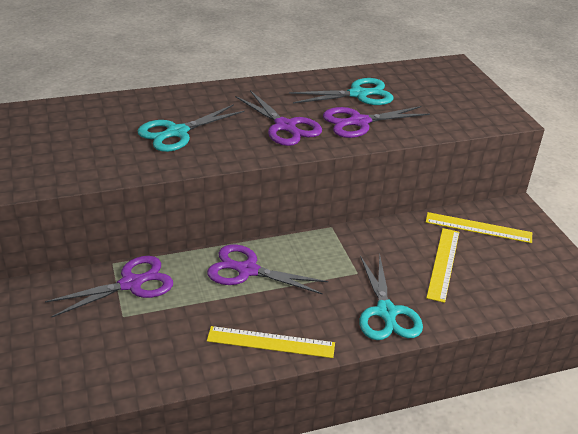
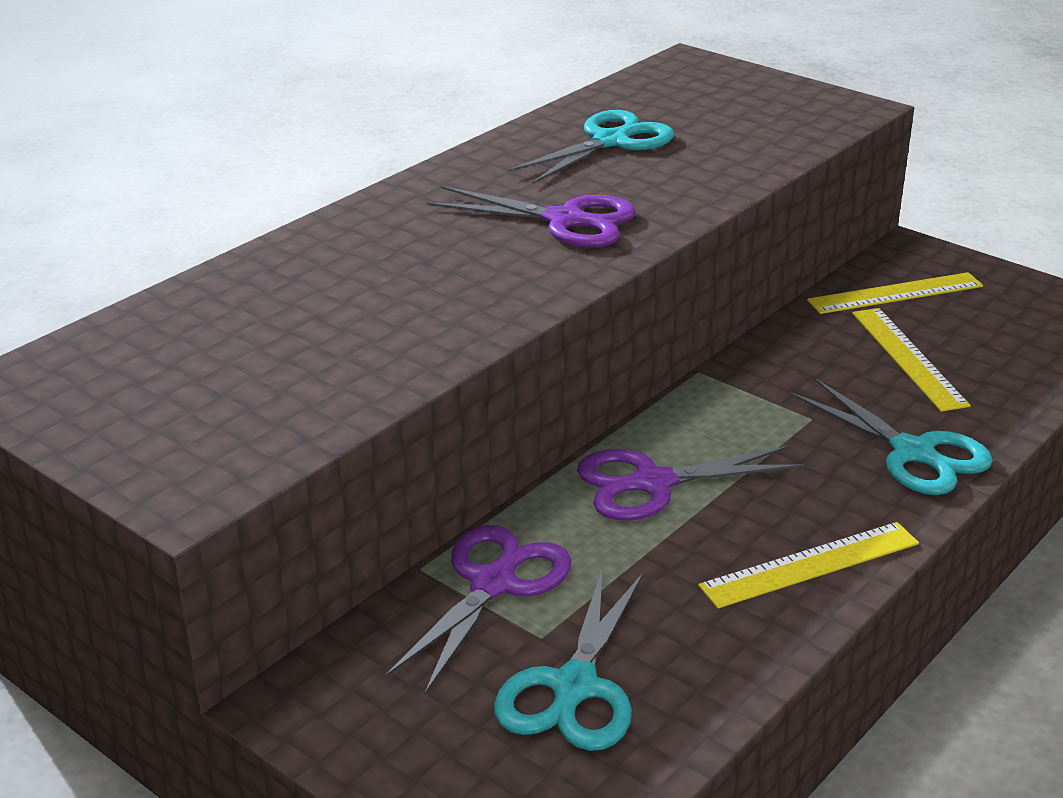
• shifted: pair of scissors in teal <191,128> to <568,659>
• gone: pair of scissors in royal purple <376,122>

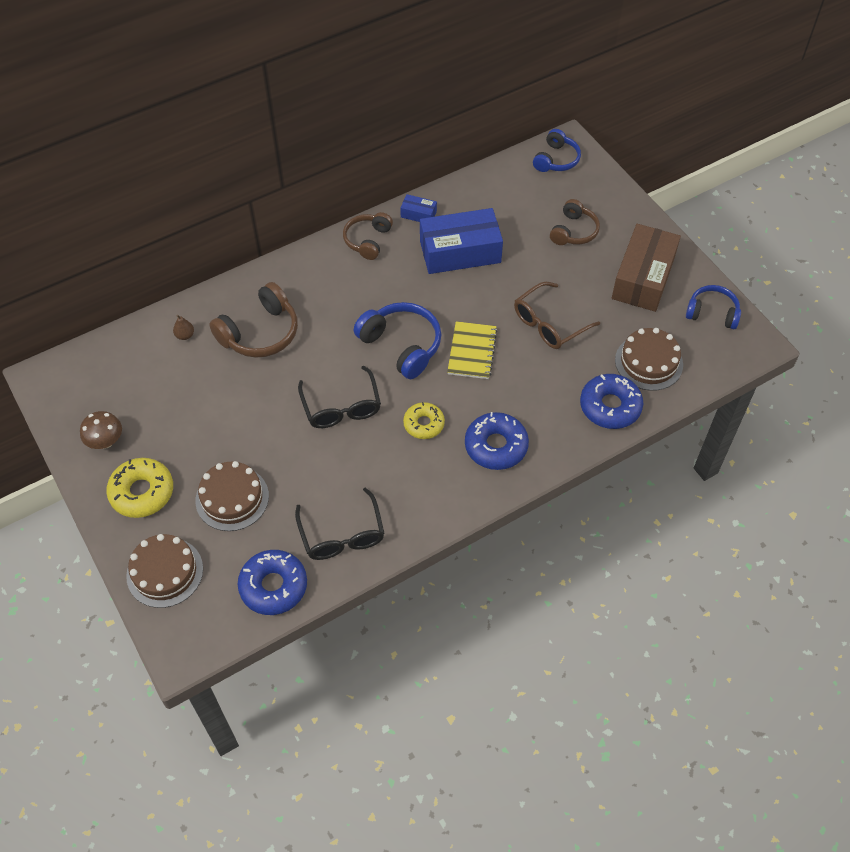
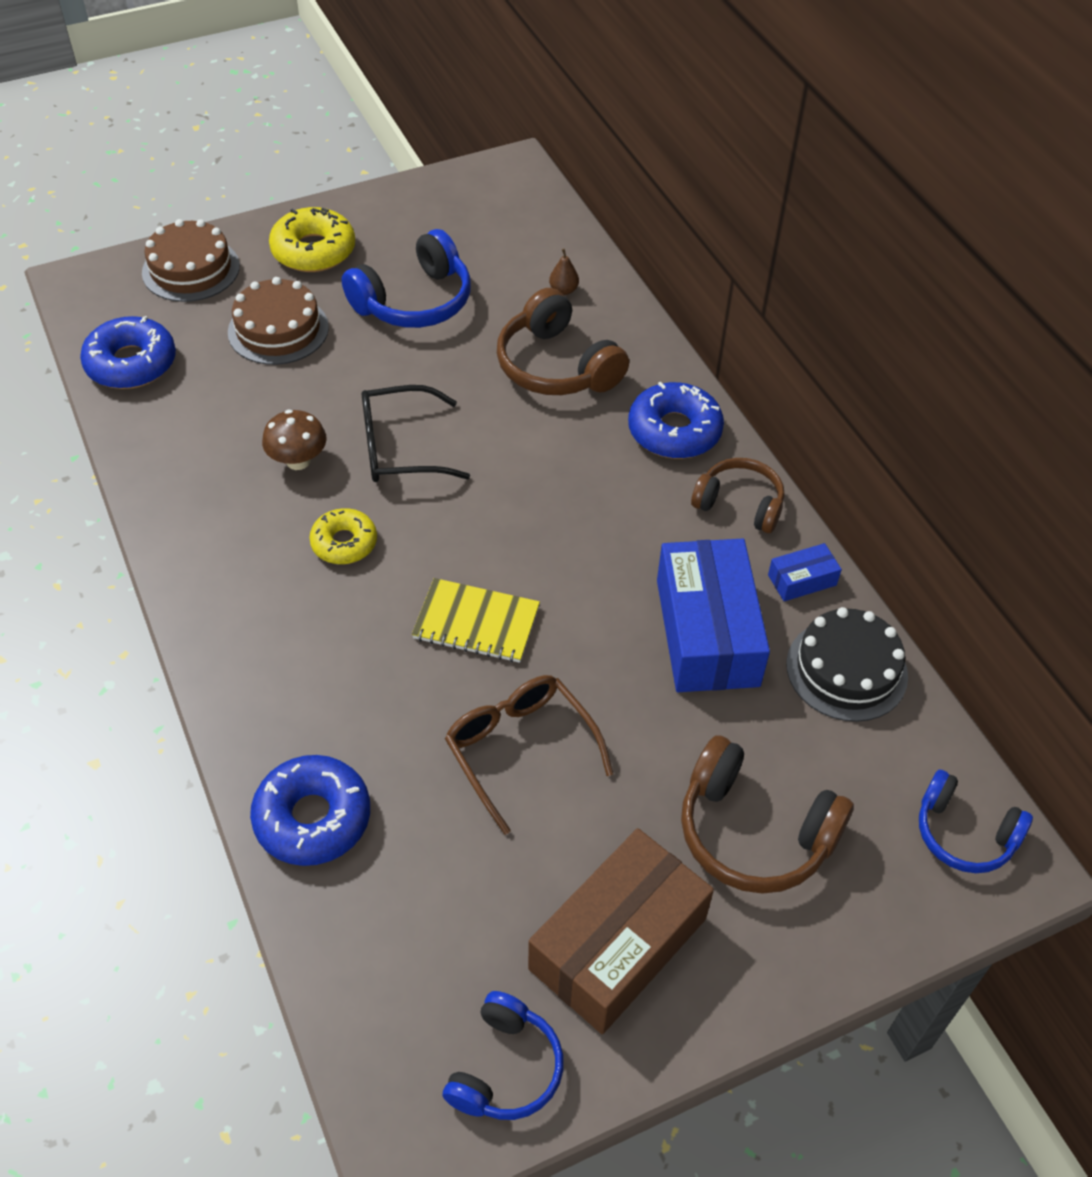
• shifted: fungus in russet <101,430> to <294,440>
• shifted: over-ear headphones in royal blue <397,340> to <406,278>
• rotated: box in russet <646,268> = <621,931> 75 degrees counterclockwise
• shifted: glazed donut in royal blue <497,441> to <676,420>
• scaled: over-ear headphones in russet <575,222> = <767,814> x1.52
• rotated: box in royal blue <418,208> = <805,572> 45 degrees clockwise
• new: cake in ebony <847,664>
• gone: spectacles in ebony <339,523>
• gone: cake in russet <649,359>

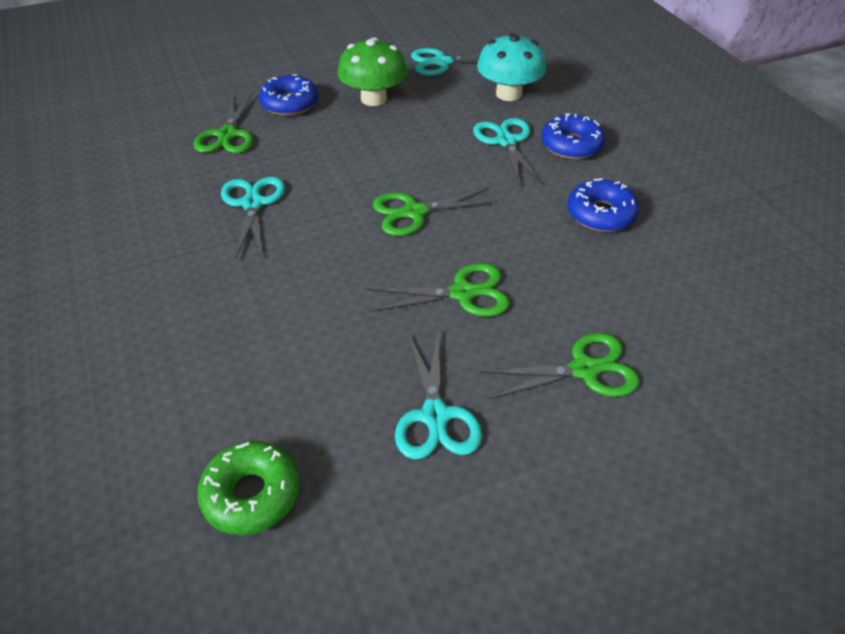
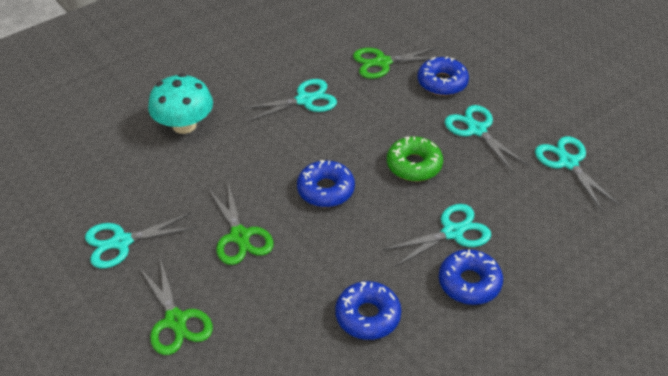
• shifted: fungus in teal <511,67> to <180,103>
• swapped: pair of scissors in green <435,212> to glazed donut in royal blue <326,183>
• shifted: glazed donut in green <248,488> to <415,159>
• swapped: fungus in green <372,72> to pair of scissors in teal <486,138>

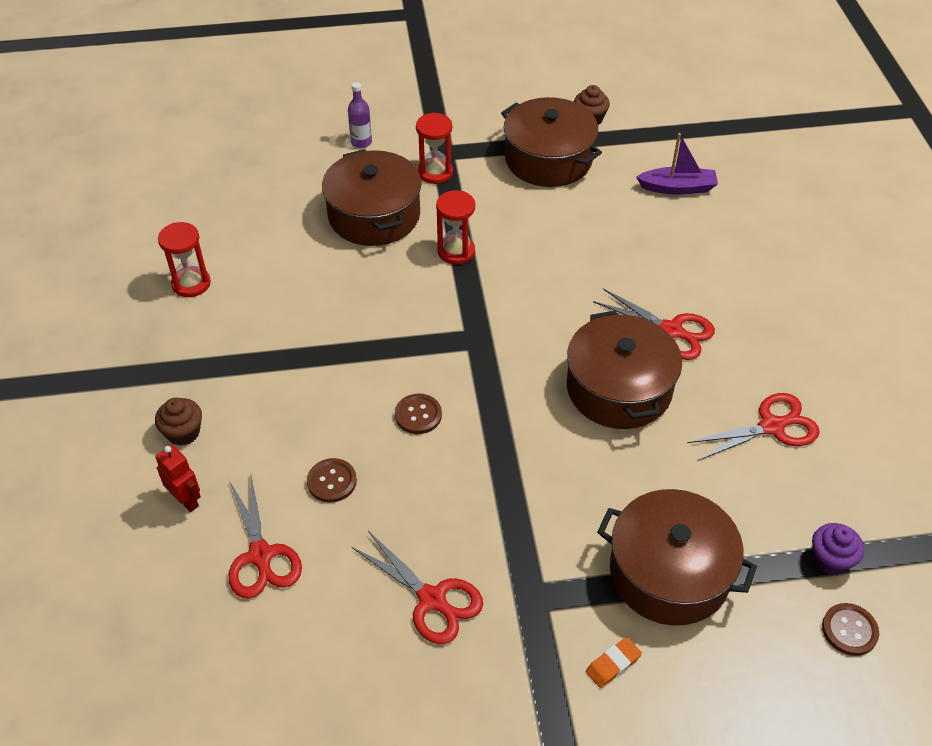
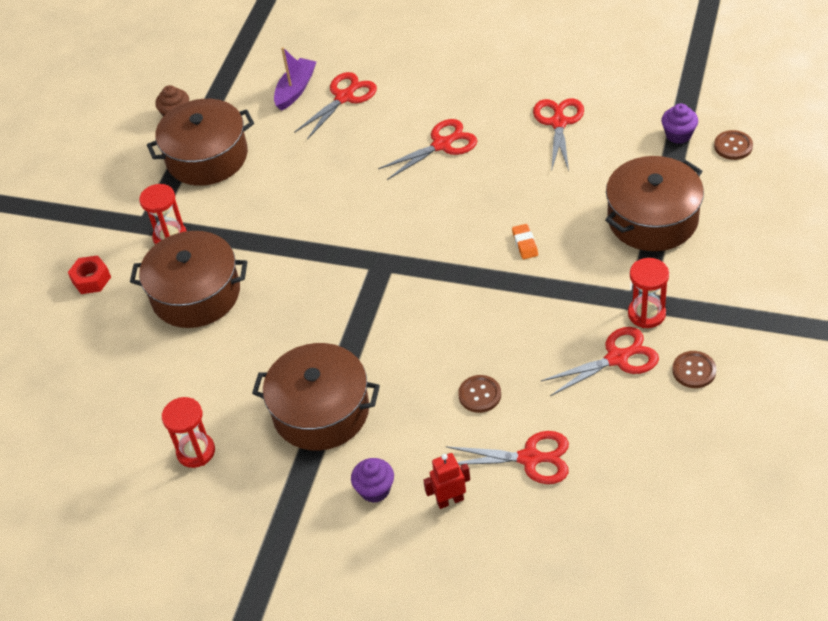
• swapped: drink bottle in royal purple <360,115> to hexagon nut in red <89,274>
• shifted: pot in russet <624,369> to <316,397>
• new: pair of scissors in red <335,105>
• repainted: fairy cake in russet <178,422> to fairy cake in royal purple <372,480>
• shifted: pencil eraser in bright orange <614,662> to <525,241>
• shifted: sand timer in red <455,227> to <648,293>
• shifted: shirt button in russet <418,413> to <694,369>

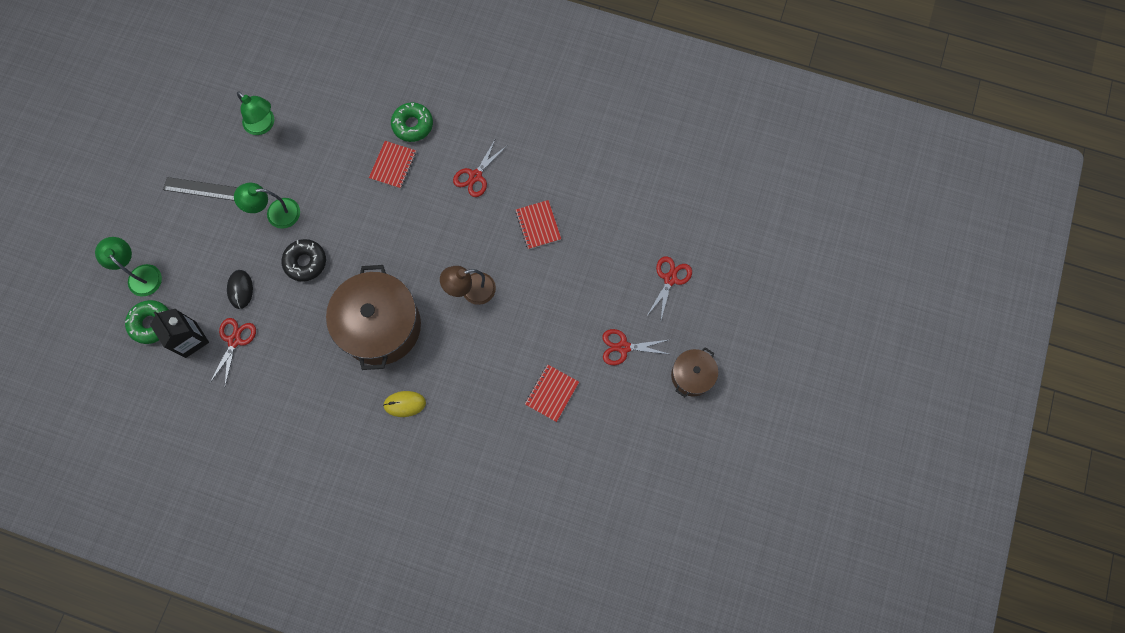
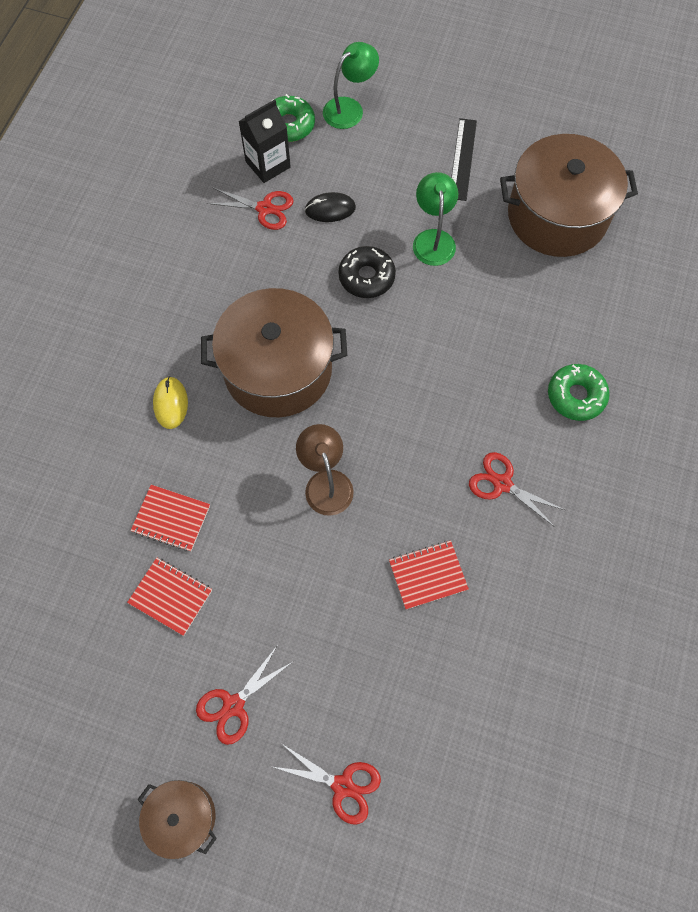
• shifted: notepad in red <392,165> to <170,518>
• rotated: pair of scissors in red <637,347> = <245,695> 135 degrees counterclockwise
• swapped: desk lamp in green <255,113> to pot in russet <569,195>

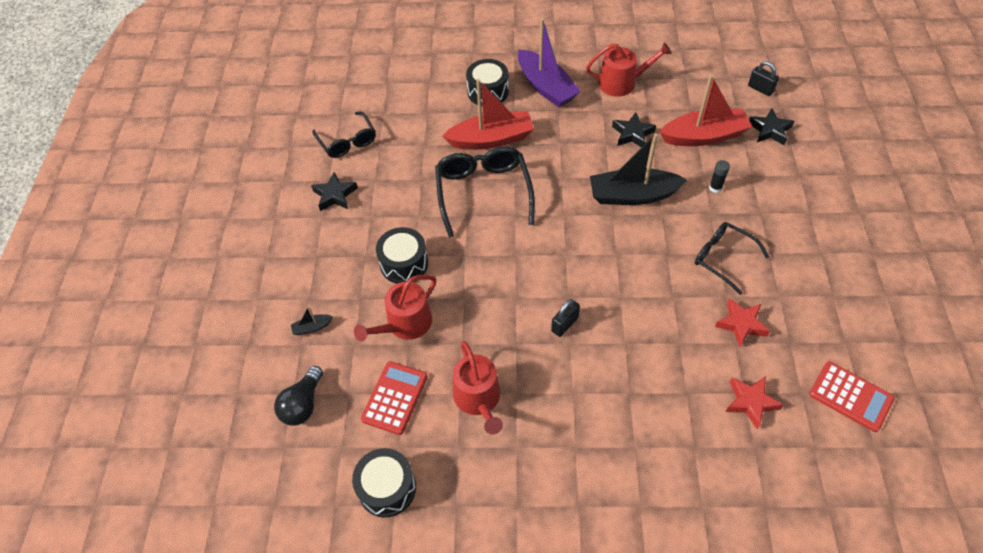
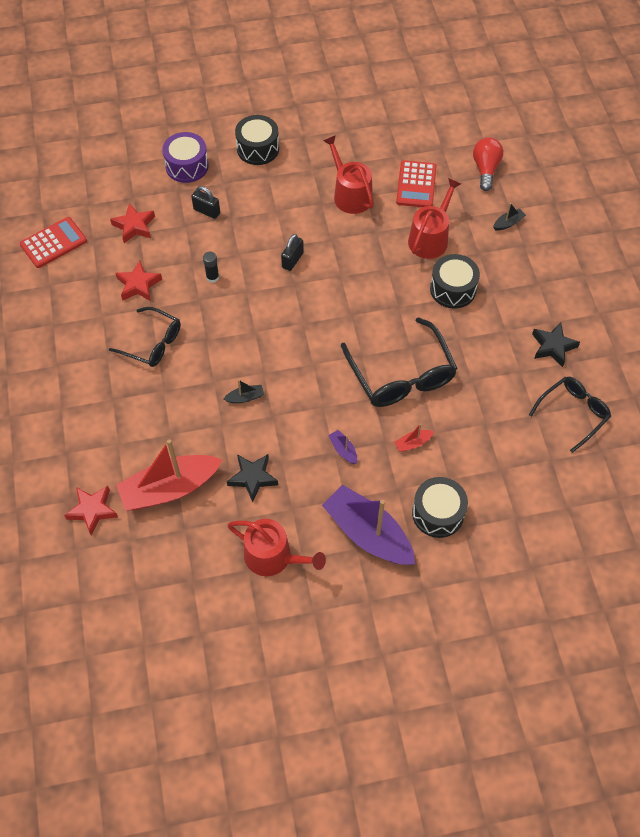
• rotated: calculator in red <852,396> = <53,242> 120 degrees clockwise
• repainted: star in ebony <771,126> to star in red <91,511>
• new: drum in royal purple <185,157>
• shifted: padlock in ebony <763,78> to <205,202>
• shifted: glue in ebony <719,176> to <211,267>
• scaled: toy boat in ebony <638,169> = <244,391> x0.40
• rotated: sprinkling can in red <628,69> = <277,547> 135 degrees counterclockwise
• shifted: drum in ebony <384,482> to <257,140>
• new: toy boat in royal purple <342,447>
• scaled: toy boat in red <488,114> = <414,438> x0.40
• repainted: lightbulb in ebony <298,396> to lightbulb in red <488,164>
• rotated: spectacles in ebony <344,134> = <570,415> 90 degrees clockwise

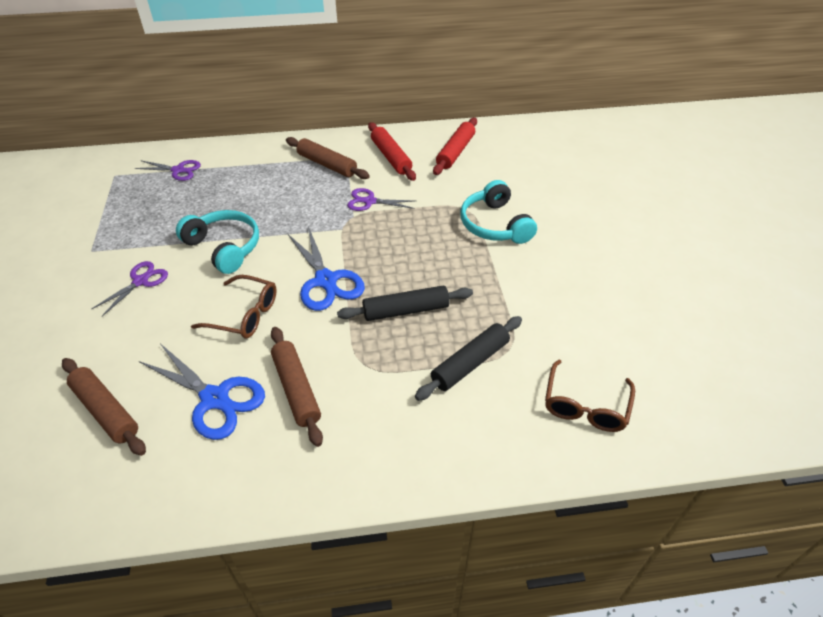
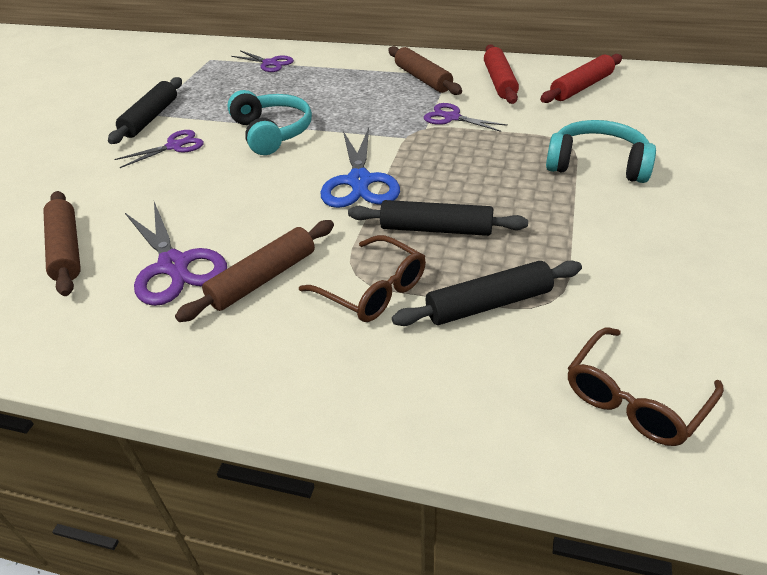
• new: pastry roller in ebony <145,110>
• repainted: pair of scissors in royal blue <202,392> to pair of scissors in royal purple <176,254>
• rotated: pastry roller in russet <297,387> = <254,271> 45 degrees clockwise
• shifted: spectacles in russet <234,307> to <362,278>
• rotated: over-ear headphones in teal <499,212> = <601,151> 105 degrees clockwise

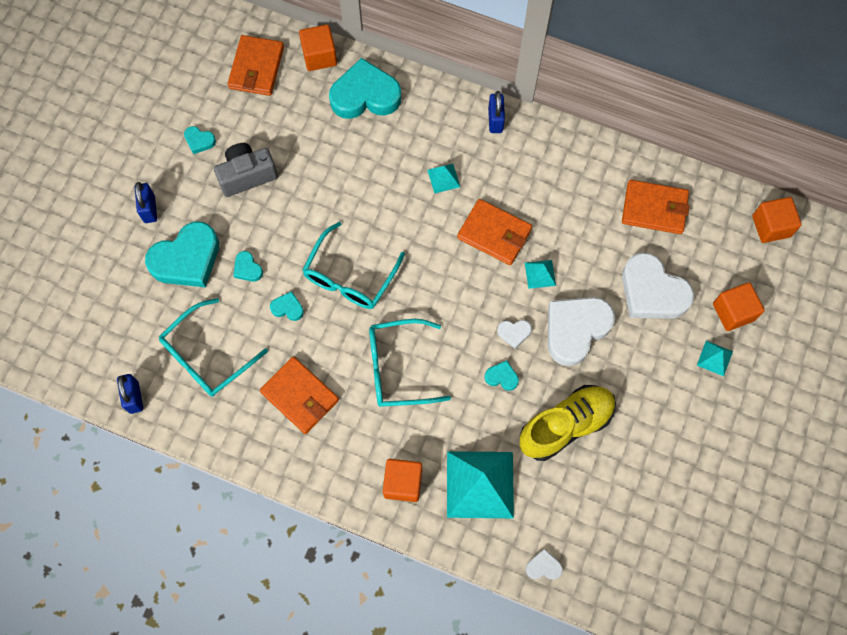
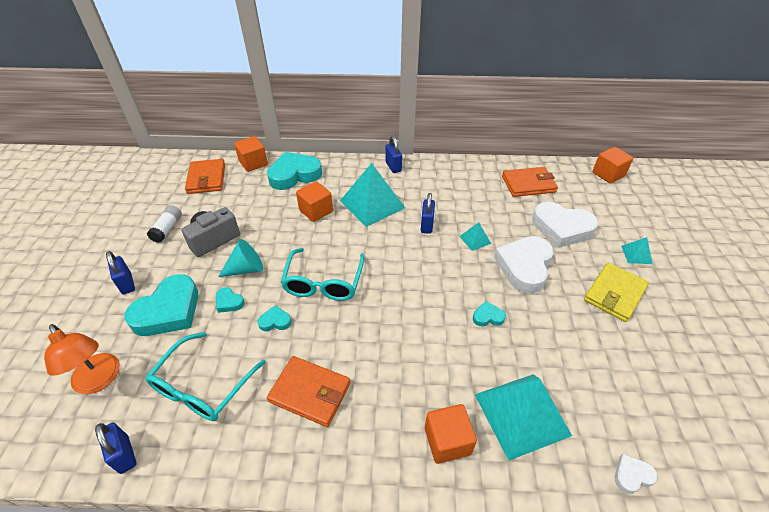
• new: desk lamp in bright orange <82,359>
• swapped: heart shape in teal <200,140> to glue in snow-white <164,224>
• new: cone in teal <240,258>
• shifted: solid cube in bright orange <738,306> to <314,201>
• scaled: solid pyramid in teal <443,179> = <372,195> x2.24
• swapped: wallet in bright orange <494,232> to padlock in royal blue <428,213>
• new: wallet in yellow <616,292>
• gone: spectacles in teal <410,363>
• gone: heart shape in snow-white <514,334>
• gone: shoe in yellow <567,423>

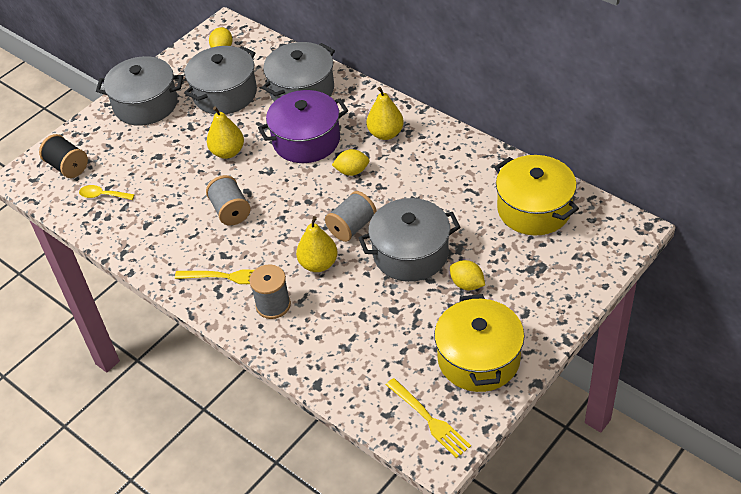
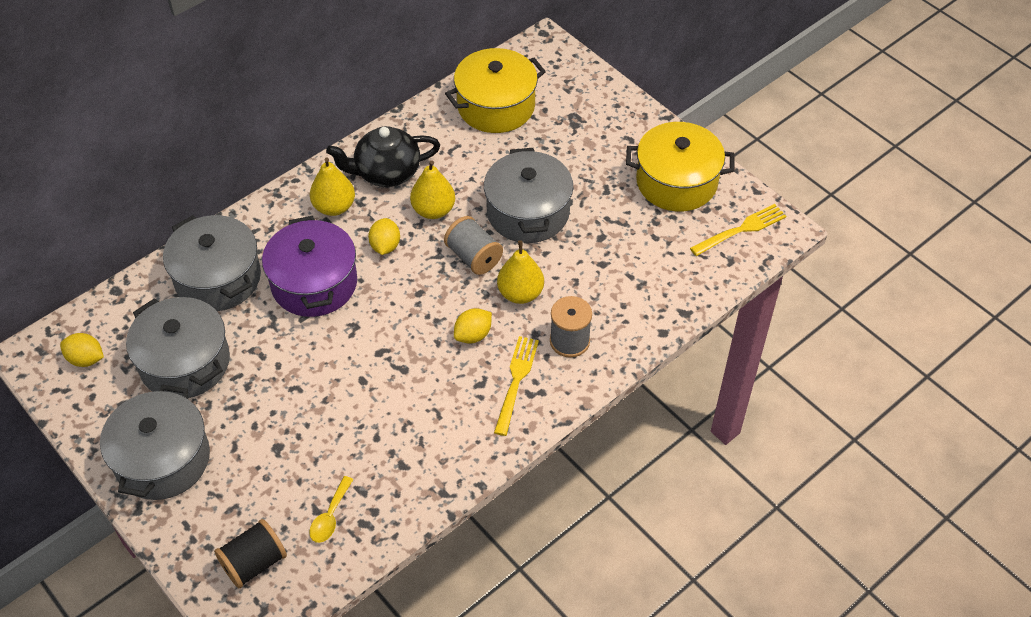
• new: tea pot in ebony <383,156>
• shifted: pear in yellow <225,133> to <432,190>
• shifted: toy lemon in yellow <467,275> to <473,326>
• gone: spool in ash-grey <228,200>

